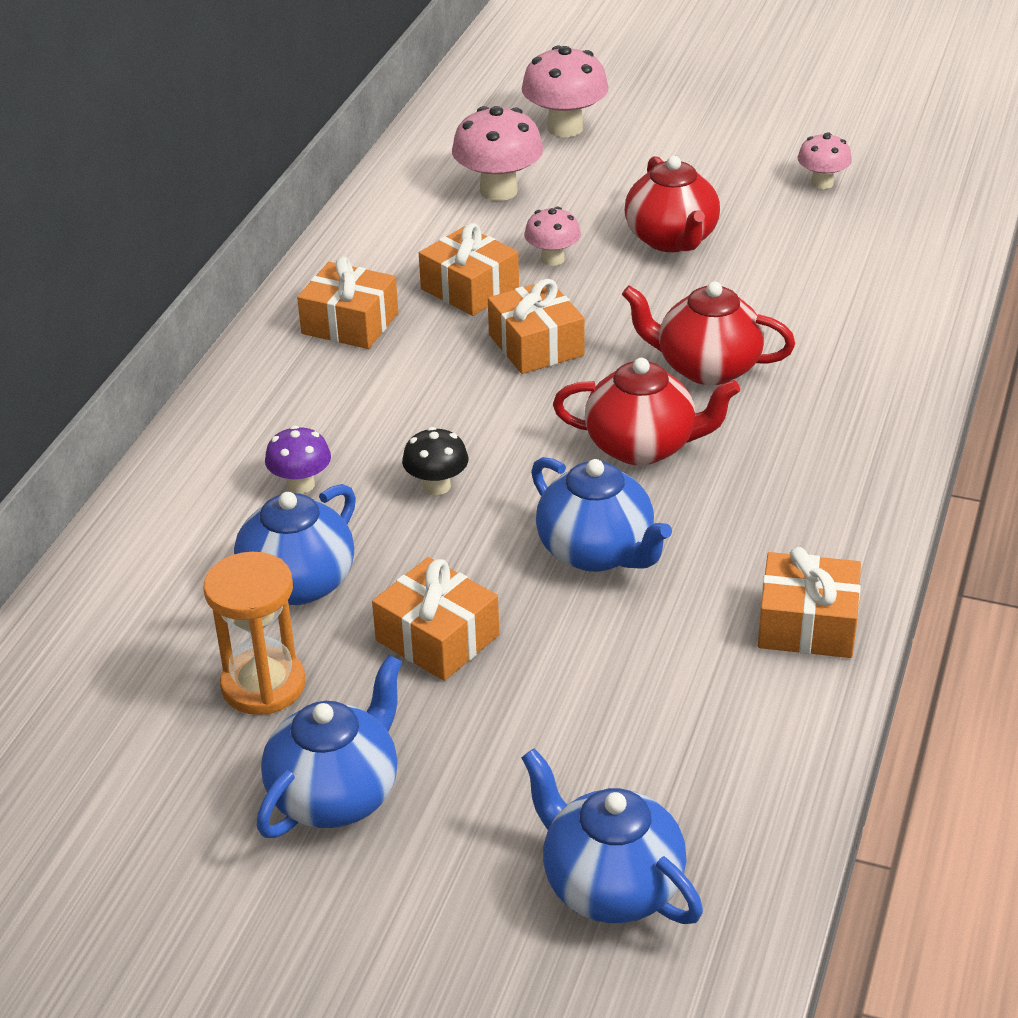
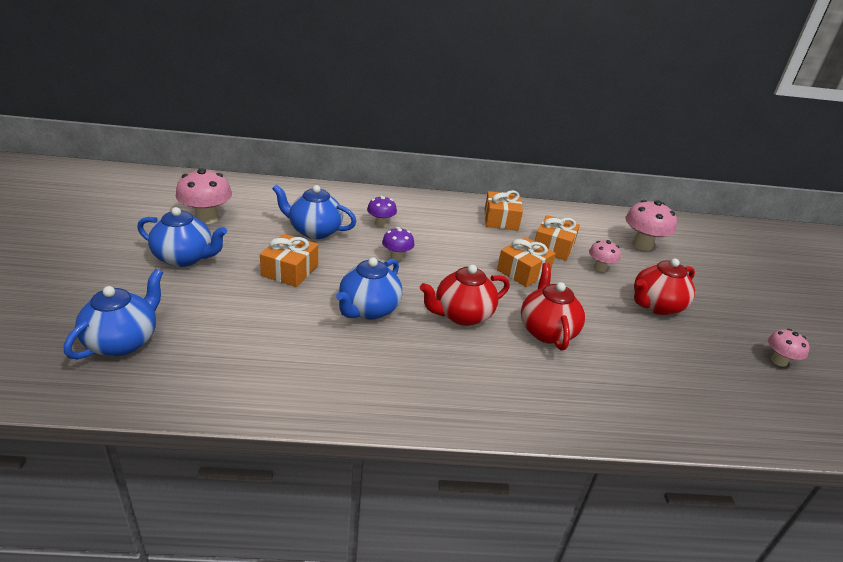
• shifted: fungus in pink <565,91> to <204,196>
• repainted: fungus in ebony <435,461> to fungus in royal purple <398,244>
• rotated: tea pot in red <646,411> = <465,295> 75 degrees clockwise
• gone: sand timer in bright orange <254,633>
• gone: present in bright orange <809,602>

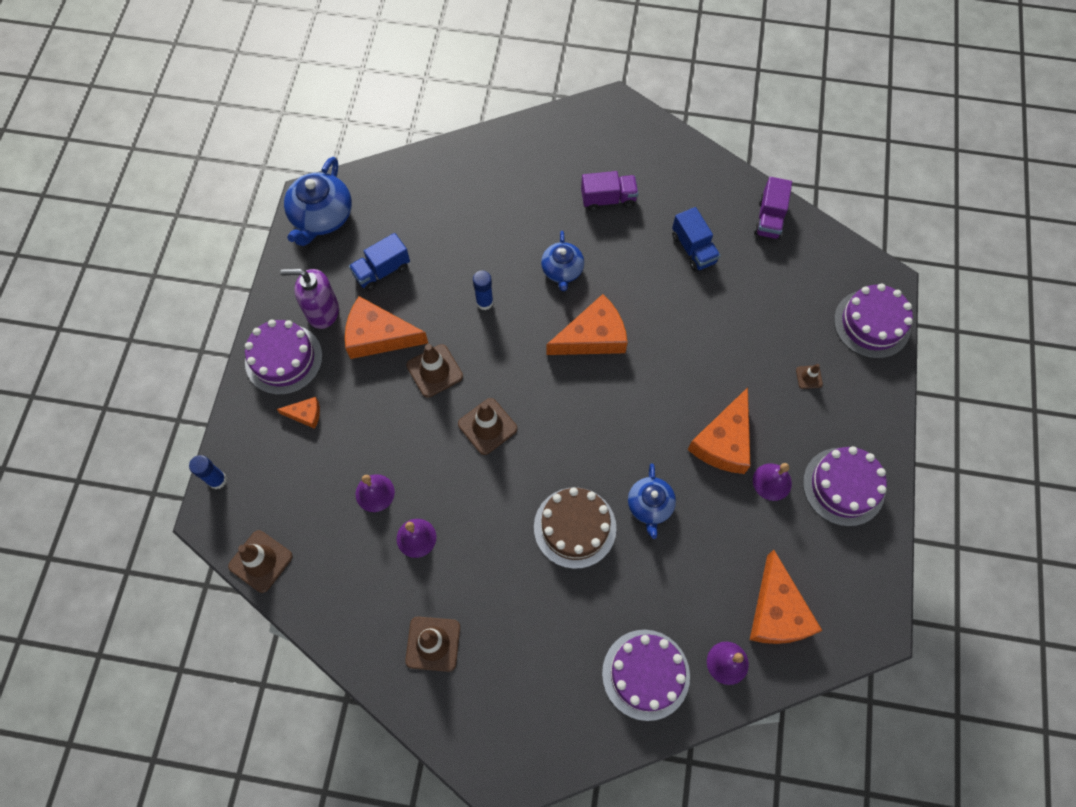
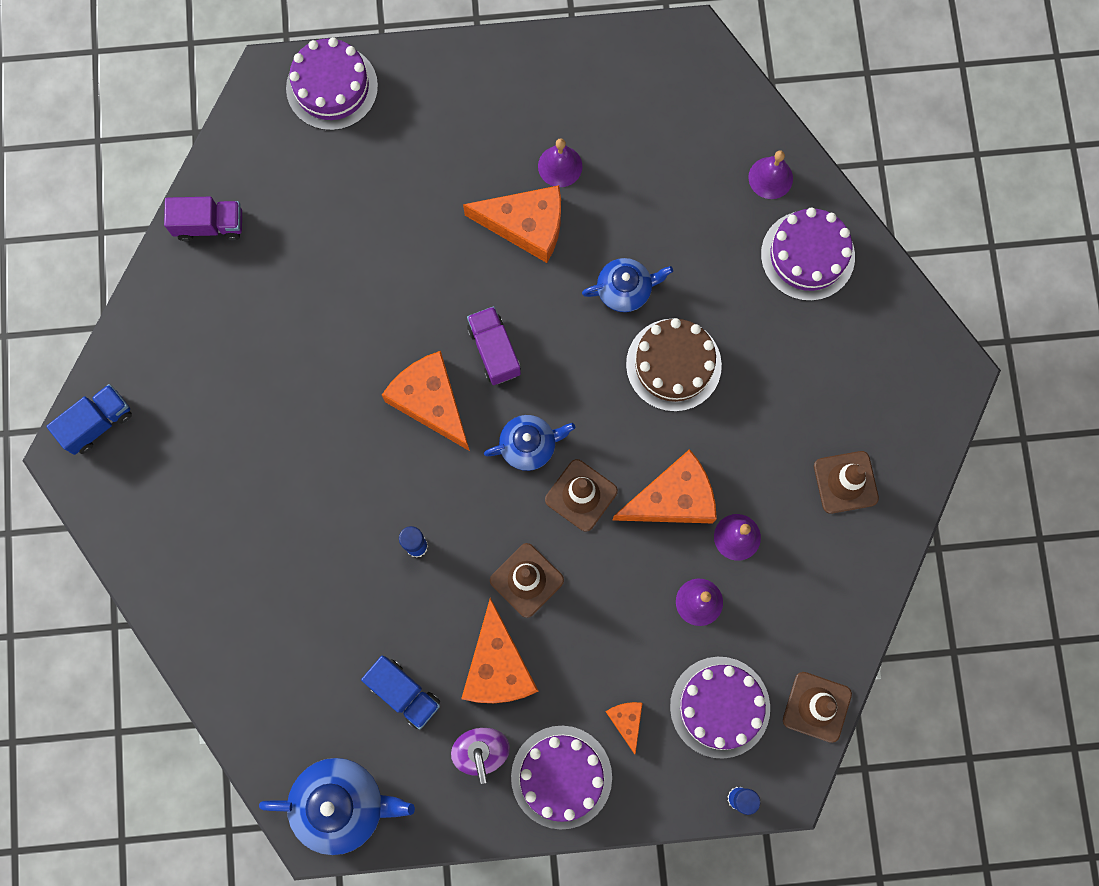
• shifted: toy truck in royal blue <696,239> to <89,419>
• shifted: toy truck in royal purple <610,191> to <494,345>
• shifted: tea pot in royal blue <562,261> to <529,443>
• shifted: cheese in bright orange <786,597> to <665,486>
• shifted: cake in royal purple <845,486> to <720,708>
• gone: traffic cone in russet <809,376>

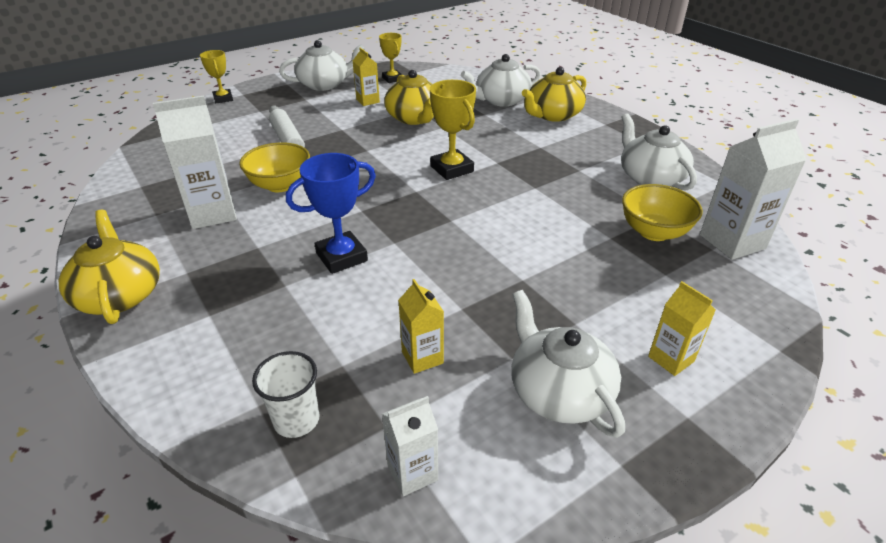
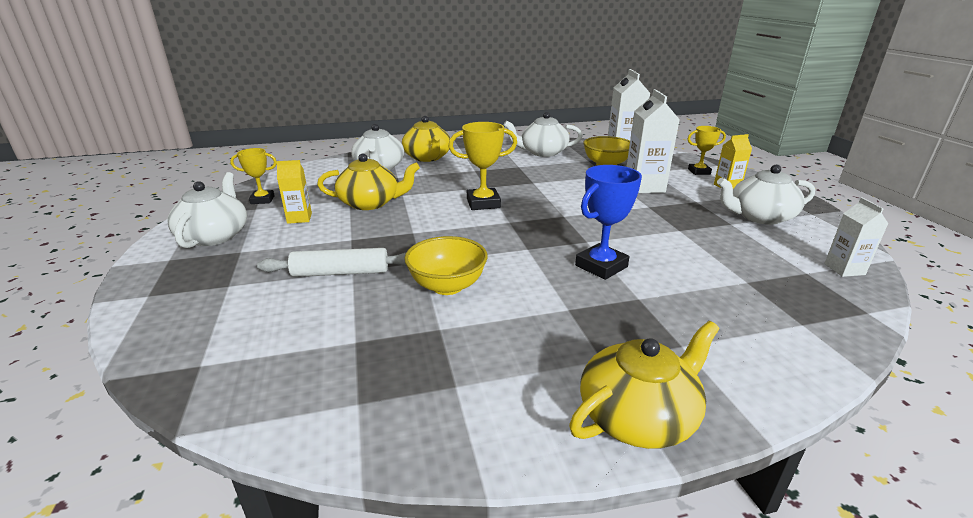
• rotated: tea pot in yellow <109,267> = <644,385> 150 degrees clockwise
• rotated: prize cup in royal blue <331,213> = <608,222> 60 degrees clockwise
• shifted: carton in snow-white <195,162> to <653,141>
• shifted: prize cup in yellow <216,76> to <706,150>
• gone: tumbler in snow-white <286,394>
• gone: carton in yellow <421,326>

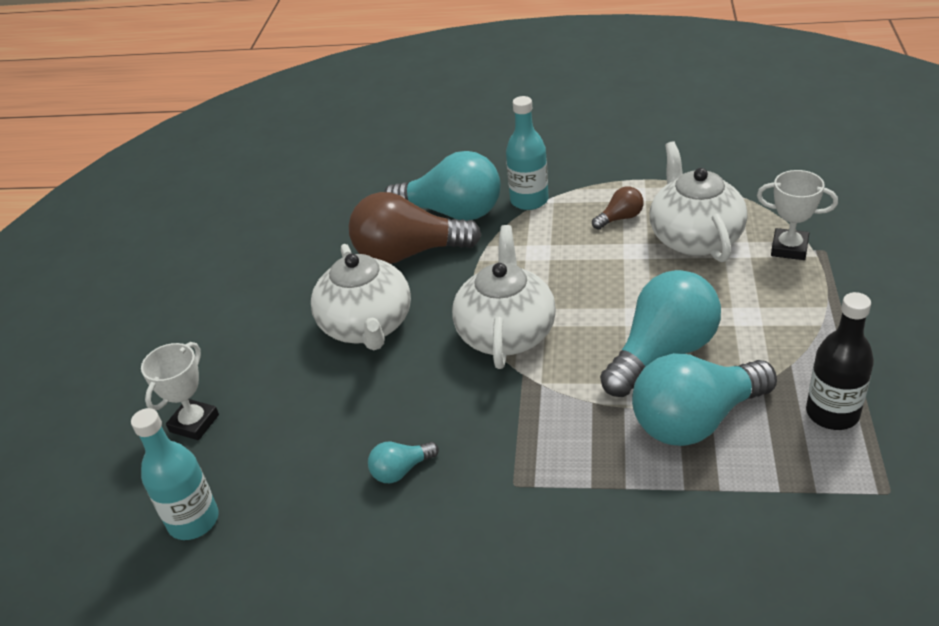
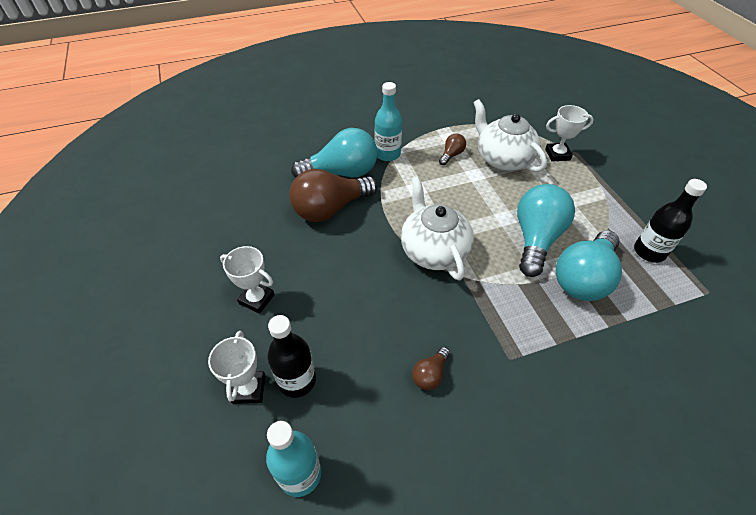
• new: prize cup in snow-white <247,280>
• new: drink bottle in ebony <292,356>
• repainted: lightbulb in teal <403,462> to lightbulb in russet <431,368>
• gone: tea pot in snow-white <361,297>

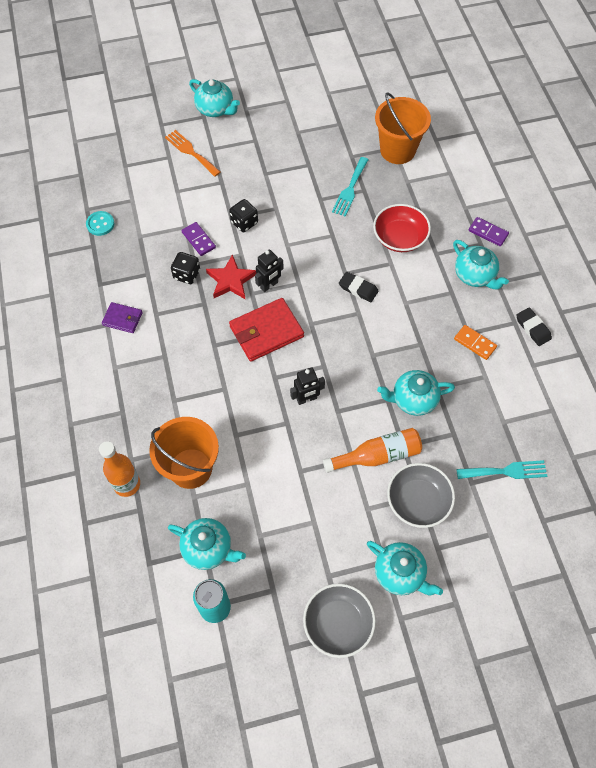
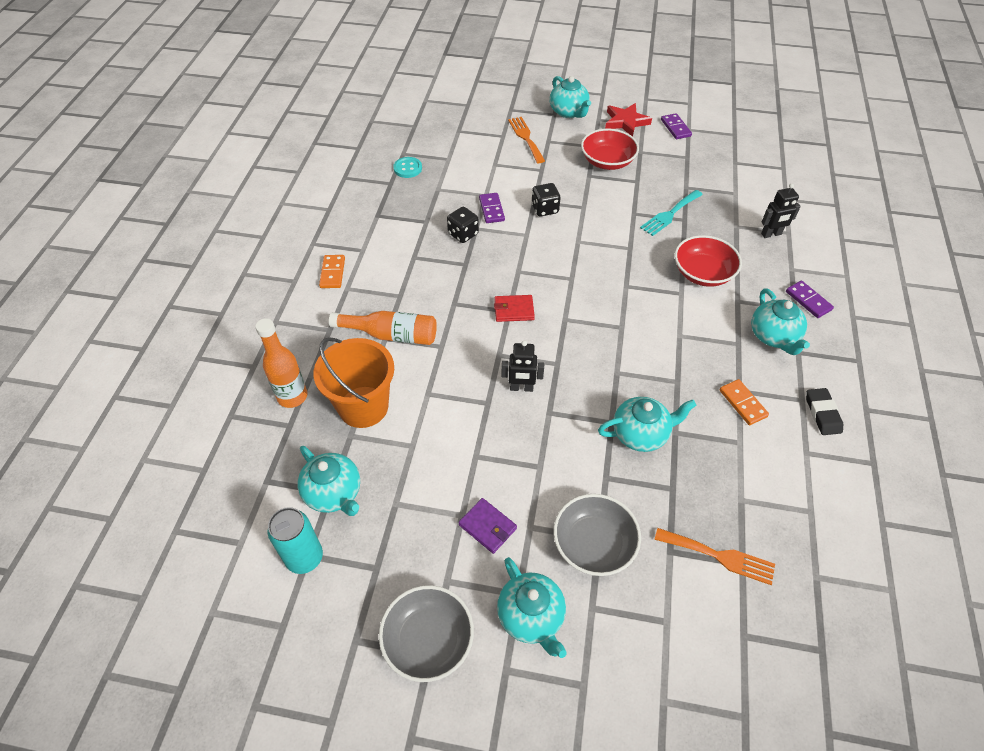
• new: domino in bright orange <332,271>
• shifted: drink bottle in bright orange <372,450> to <383,328>
• shifted: wallet in royal purple <122,317> to <487,526>
• scaled: wallet in red <266,330> = <514,308> x0.55
• new: serving bowl in red <610,149>
• rotated: tea pot in teal <416,393> = <647,424> 150 degrees clockwise
• shifted: star in red <231,276> to <628,120>
• repainted: table fork in teal <501,469> to table fork in bright orange <714,556>
• new: domino in royal purple <676,126>
• shifted: robot in ebony <269,270> to <781,211>
• gone: pencil eraser in ebony <359,287>
• gone: pail in bright orange <403,128>

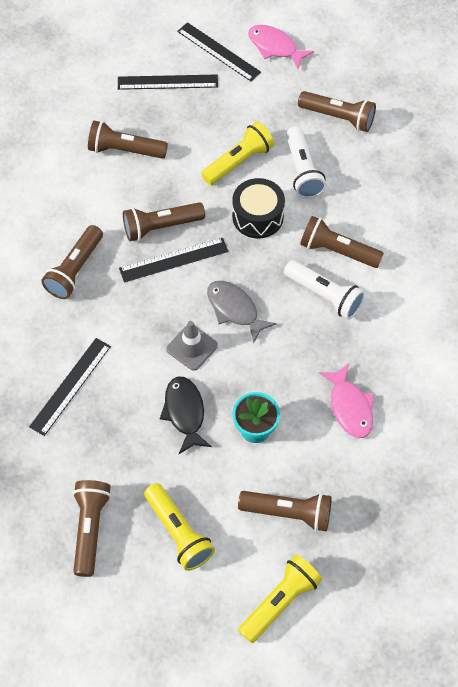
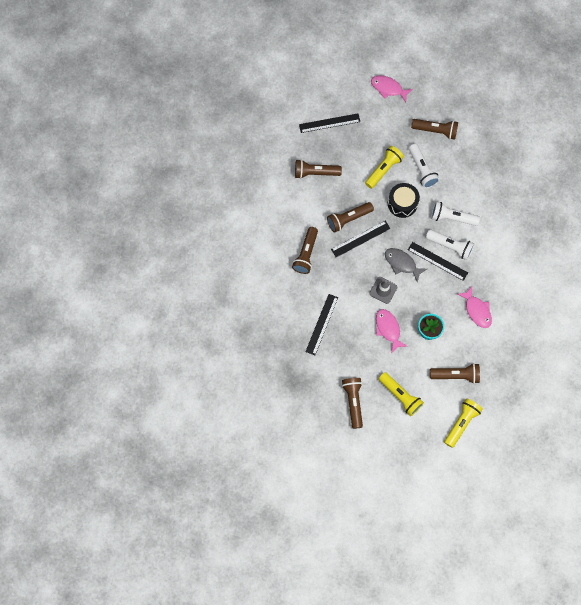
• repainted: fish figure in ebony <186,415> to fish figure in pink <392,331>
• shifted: ruler in ebony <219,51> to <438,261>
• repainted: pocket torch in russet <342,242> to pocket torch in snow-white <455,213>

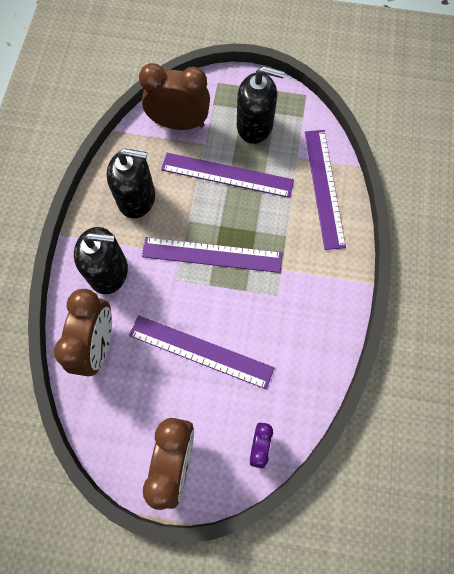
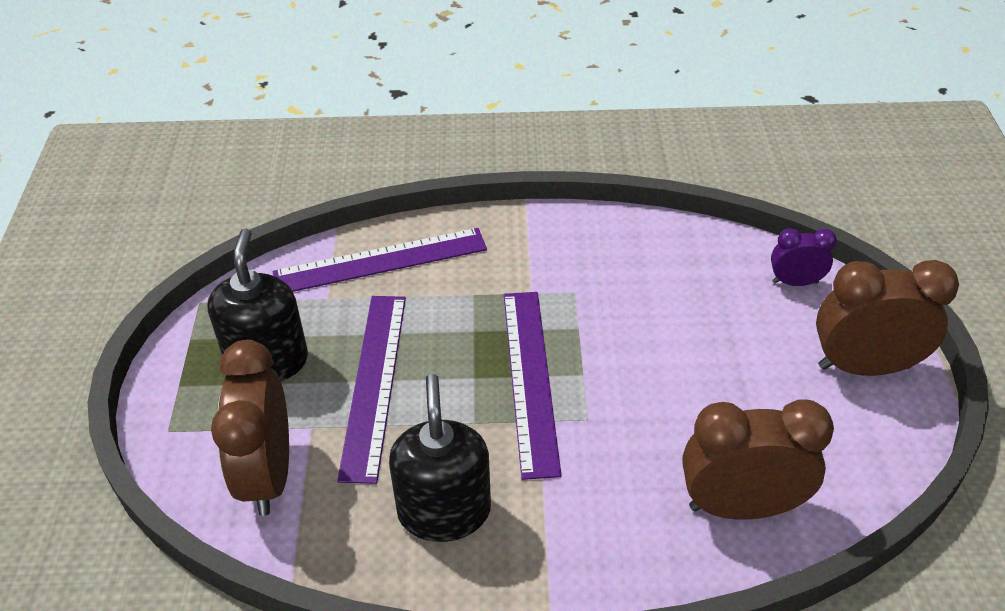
• gone: soap dispenser in ebony <101,260>
• gone: ruler in royal purple <201,352>

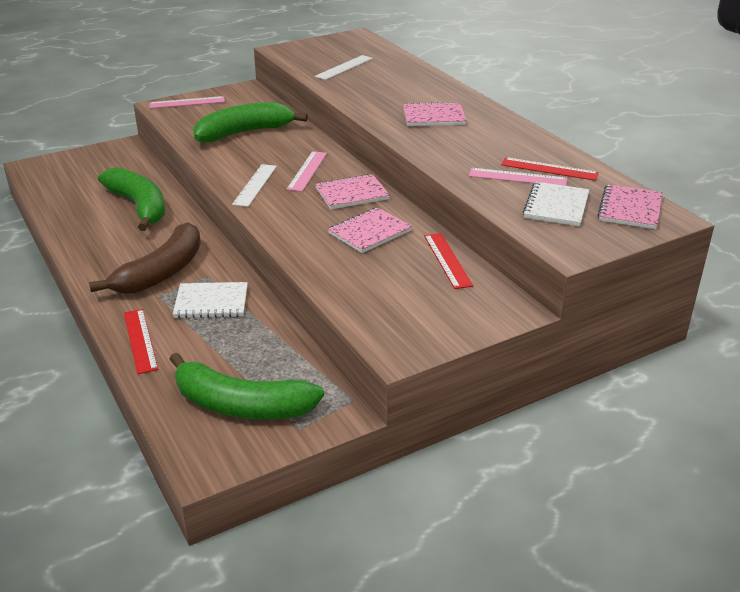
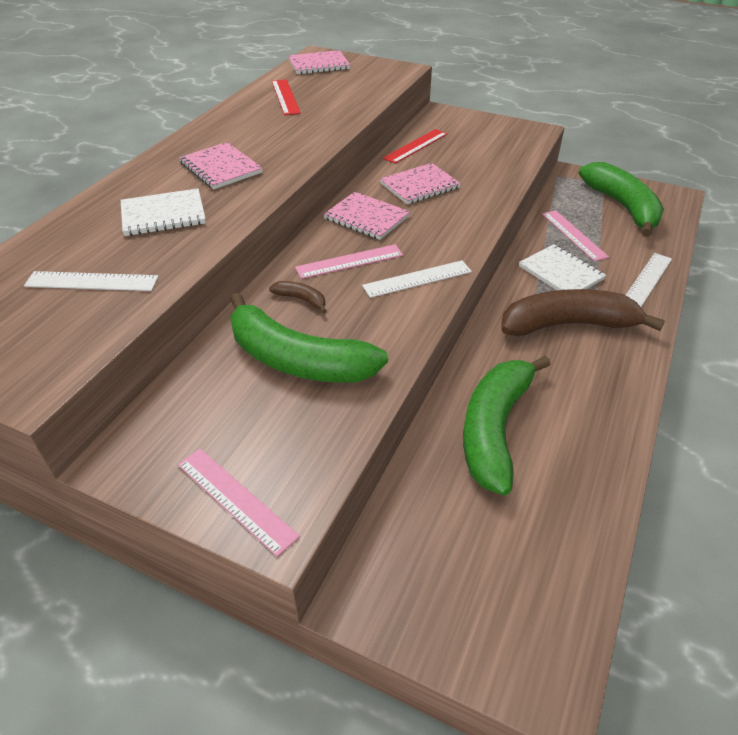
• shifted: notepad in snow-white <556,204> to <163,212>
• new: banana in russet <297,297>
• rotated: notepad in pink <370,230> = <420,184> 45 degrees counterclockwise
• shifted: ruler in pink <518,177> to <575,235>
• repainted: ruler in red <141,341> to ruler in snow-white <649,280>

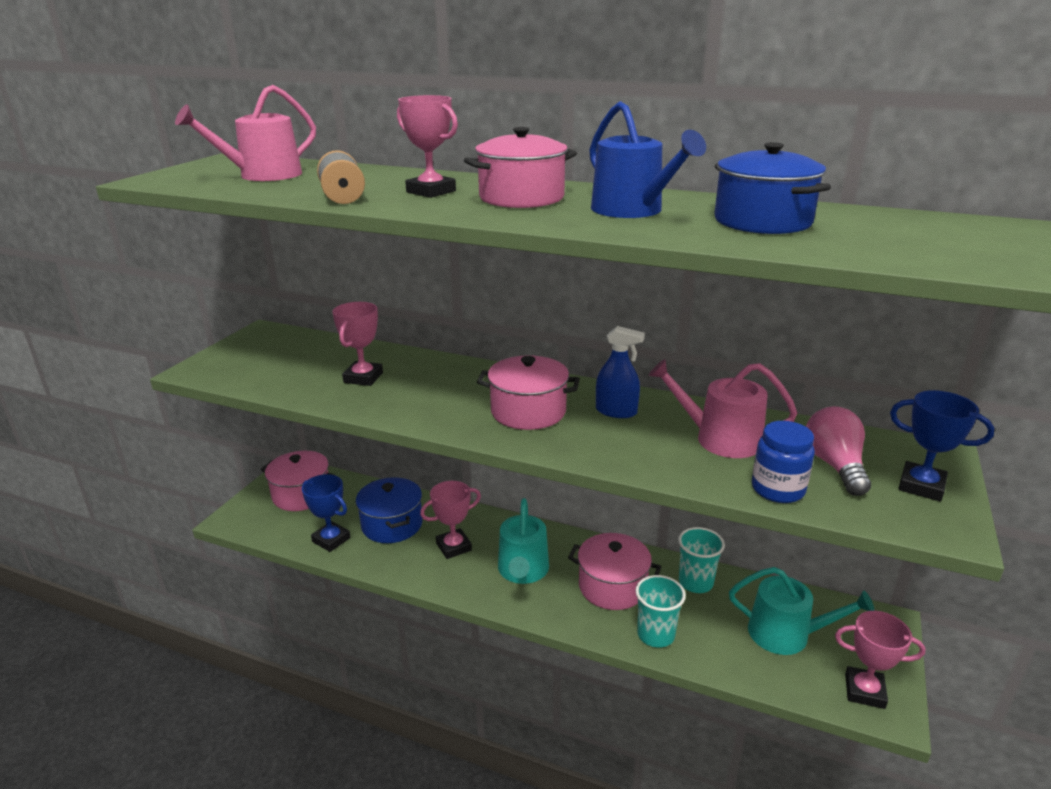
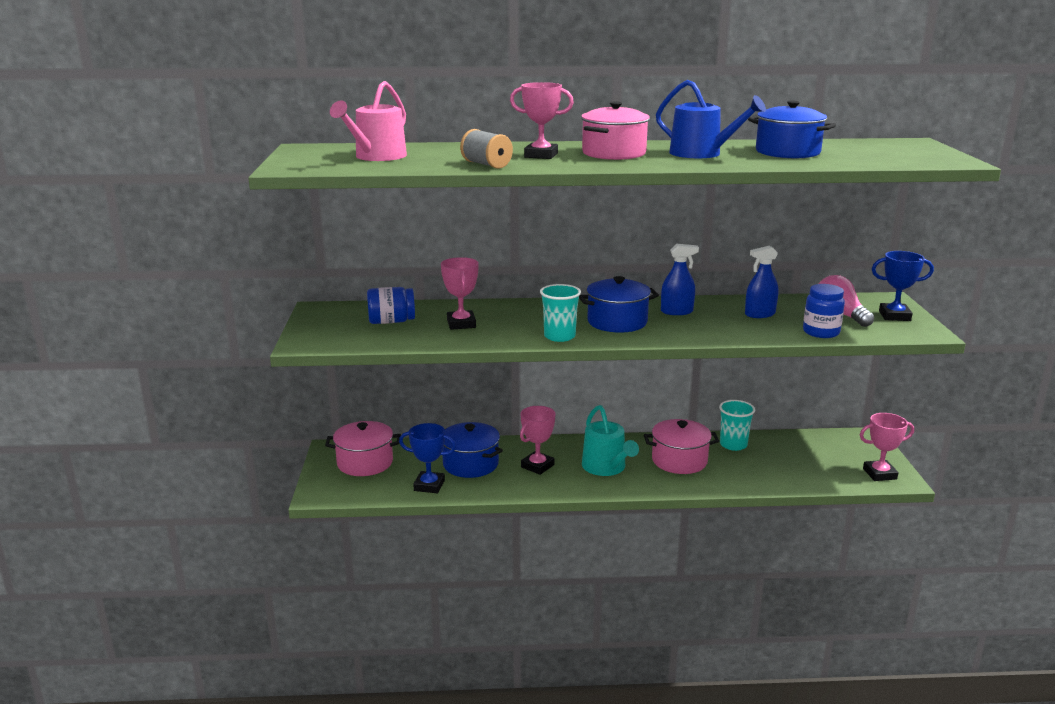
• new: jar in royal blue <391,305>
• shifted: tumbler in teal <660,611> to <560,313>
• repainted: pot in pink <528,392> to pot in royal blue <619,304>
• swapped: sprinkling can in pink <723,408> to sprayer in royal blue <762,282>
• gone: sprinkling can in teal <802,611>

